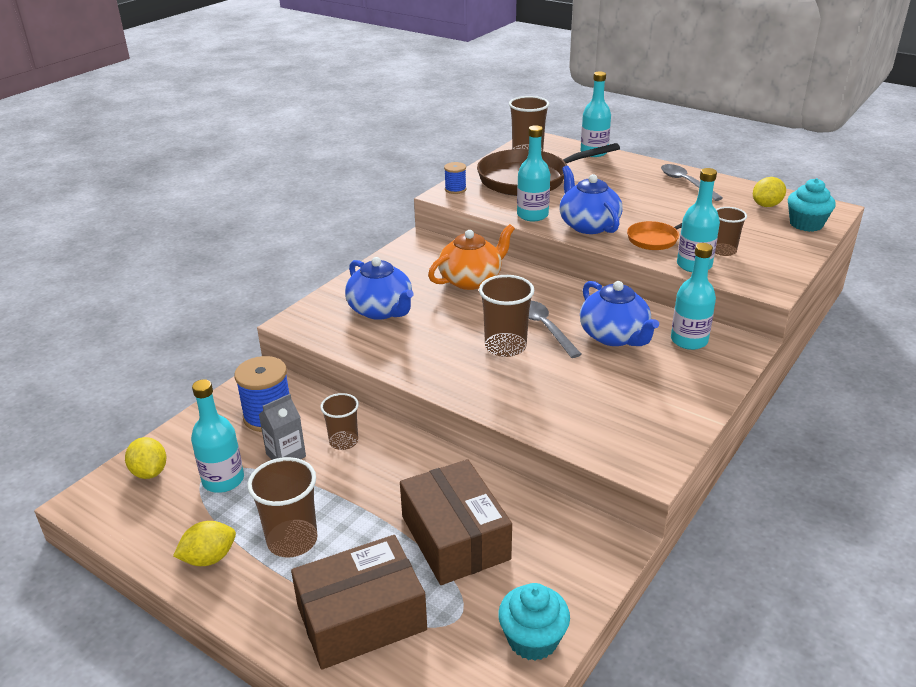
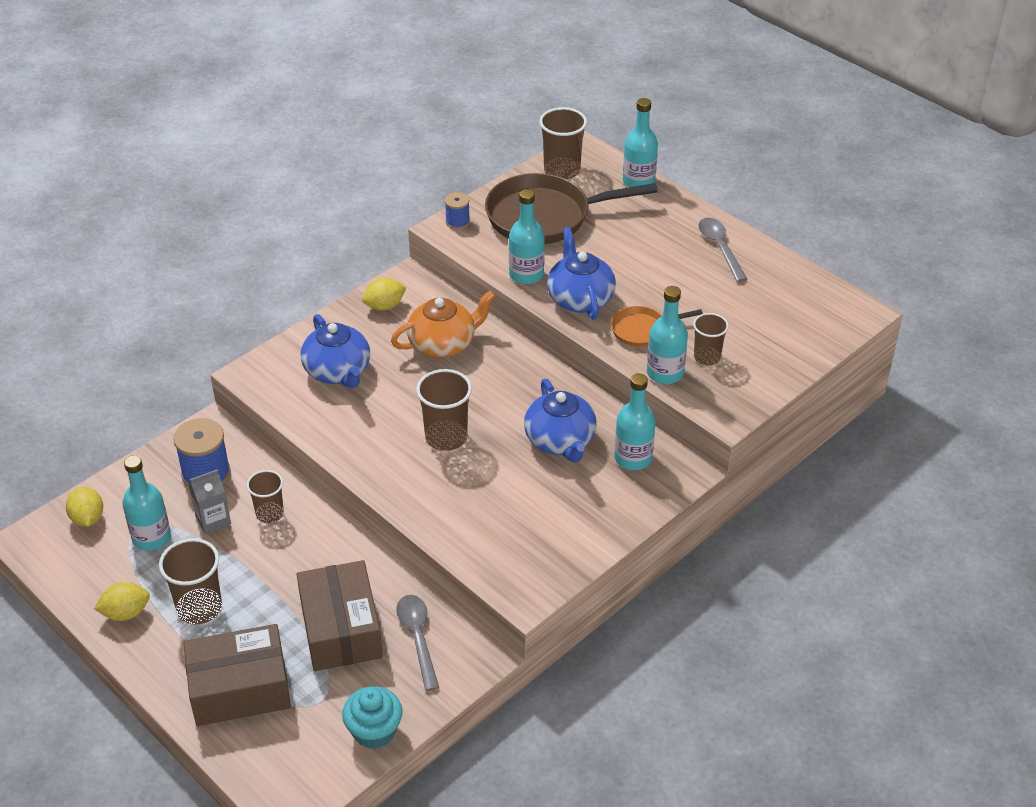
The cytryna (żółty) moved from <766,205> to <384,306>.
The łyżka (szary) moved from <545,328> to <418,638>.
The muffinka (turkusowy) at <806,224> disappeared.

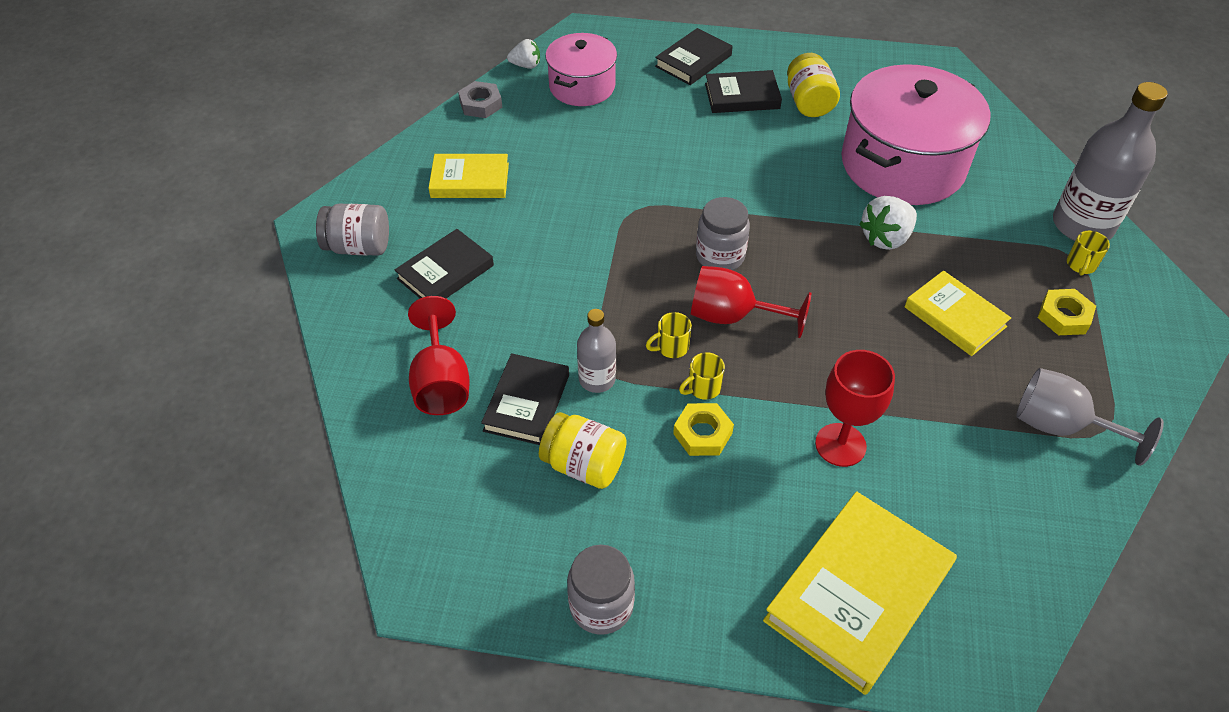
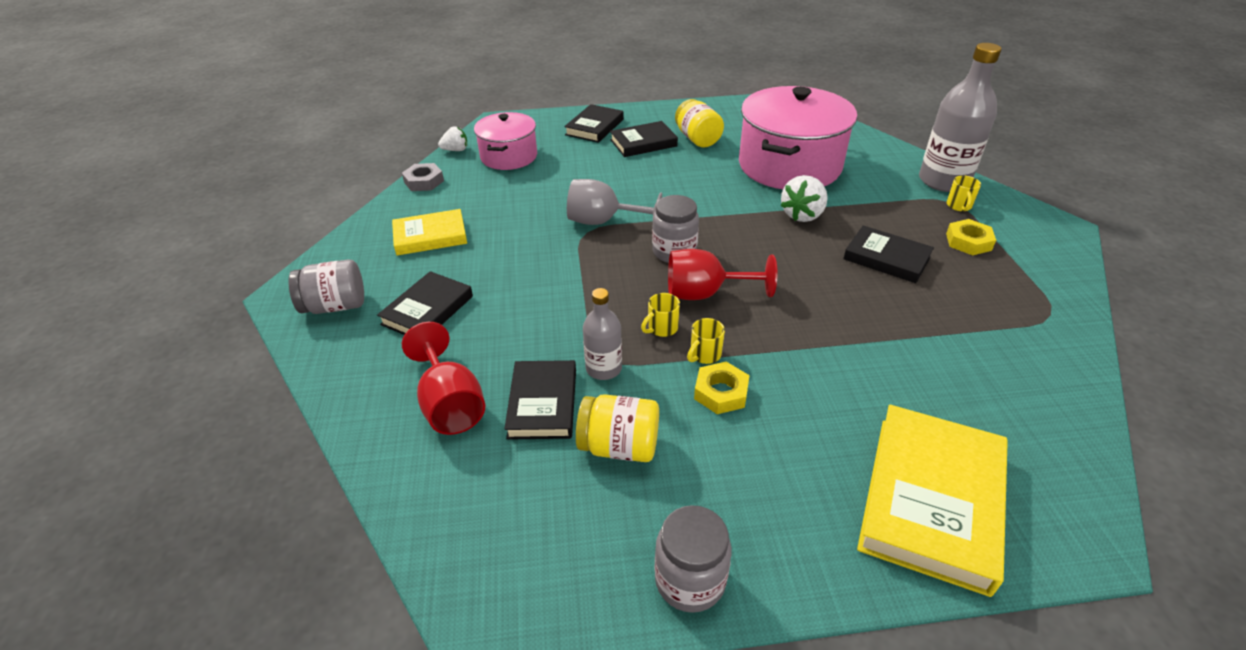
The kielich (szary) moved from <1060,426> to <603,222>.
The książka (żółty) at <955,317> became the książka (czarny) at <886,258>.
The kielich (czerwony) at <840,445> disappeared.

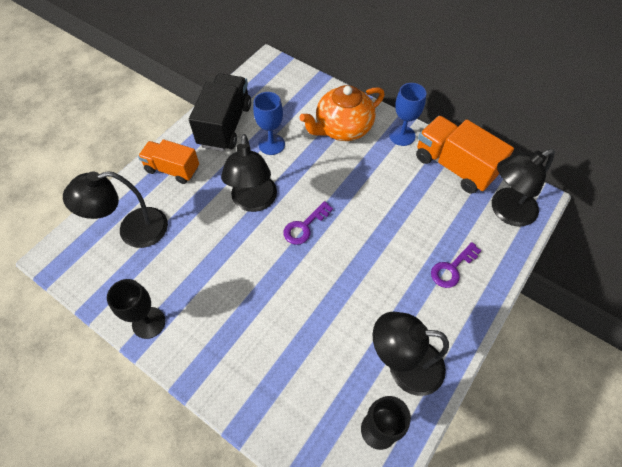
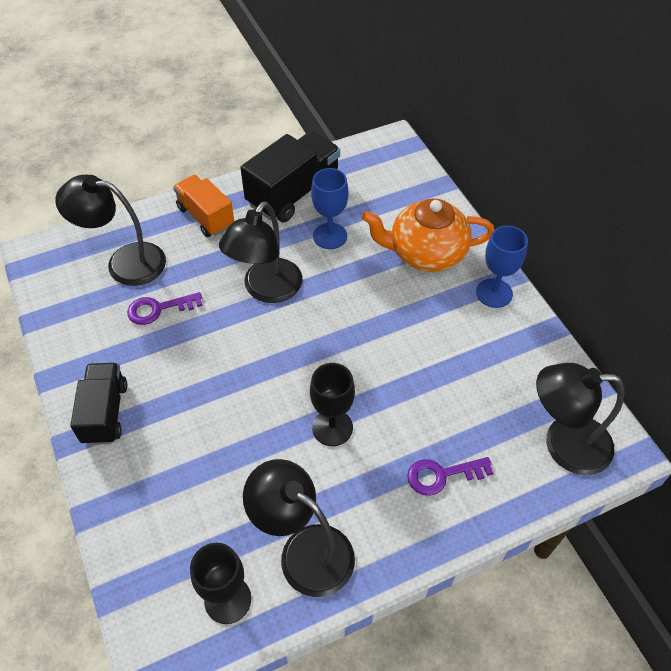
The ciężarówka (czarny) at <105,413> appeared.
The klucz (fioletowy) moved from <304,226> to <158,309>.
The kielich (czarny) moved from <148,322> to <332,427>.
The ciężarówka (pomarańczowy) at <454,166> disappeared.

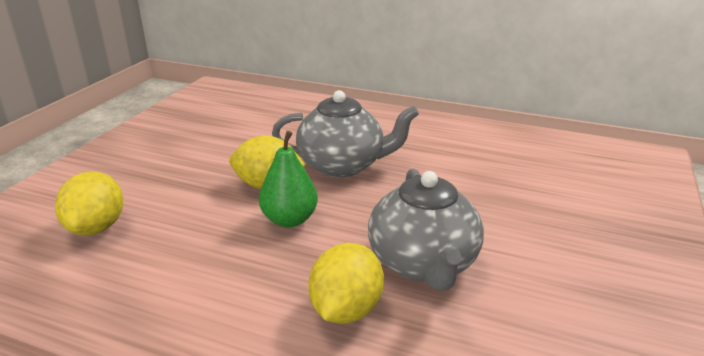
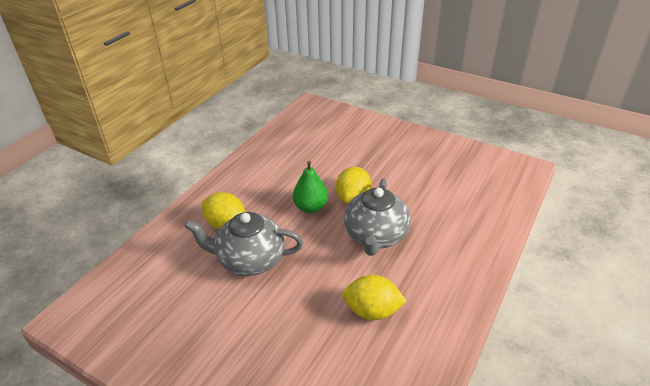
The cytryna (żółty) moved from <97,227> to <372,311>.

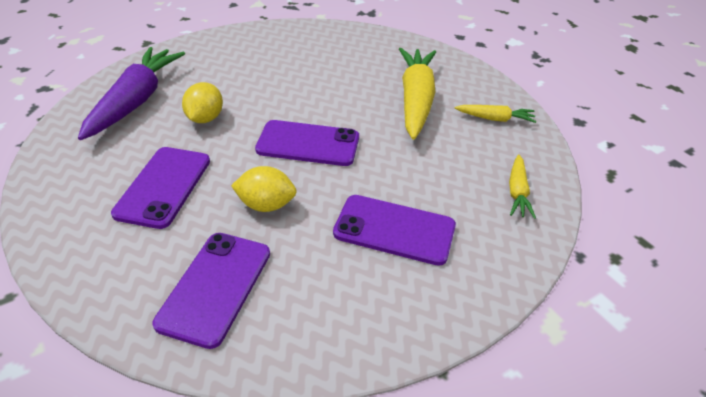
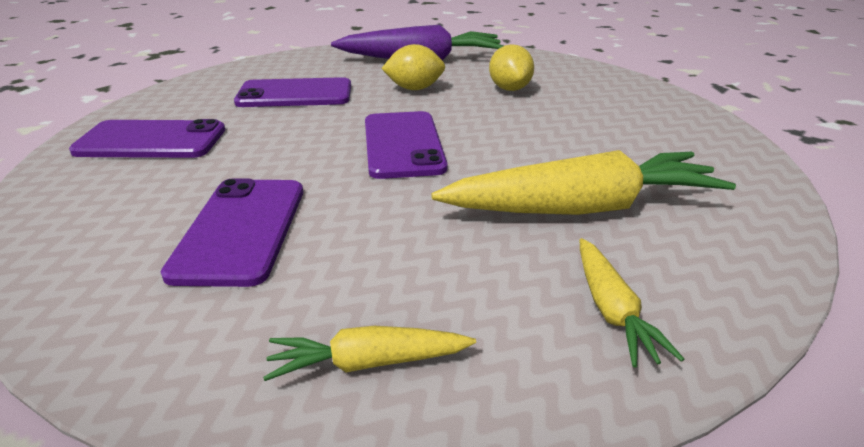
The cytryna (żółty) moved from <266,205> to <509,89>.

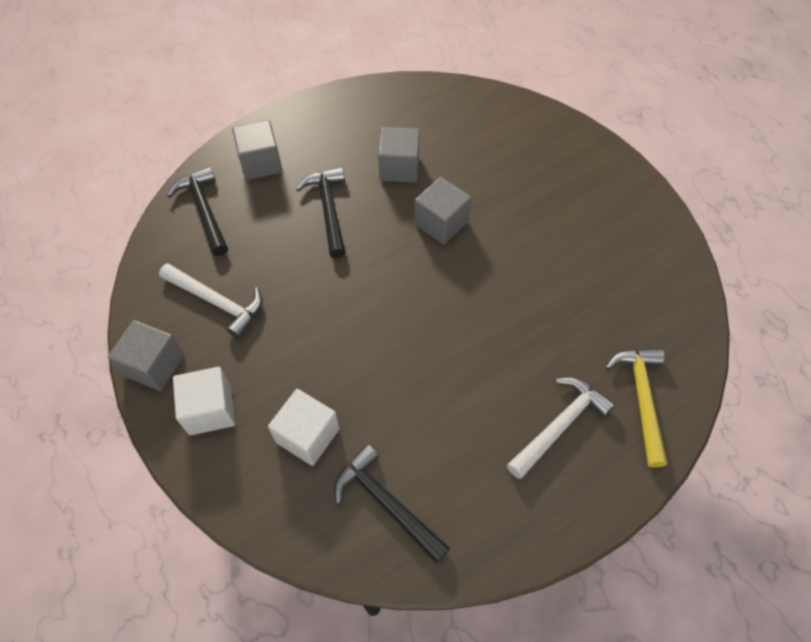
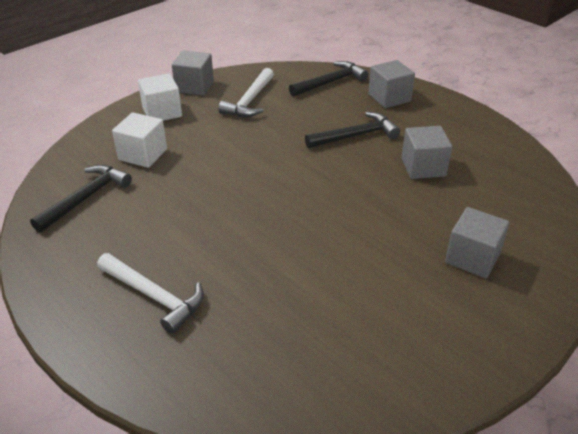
The sześcian (szary) moved from <441,223> to <472,258>.
The młotek (żółty) at <641,399> disappeared.

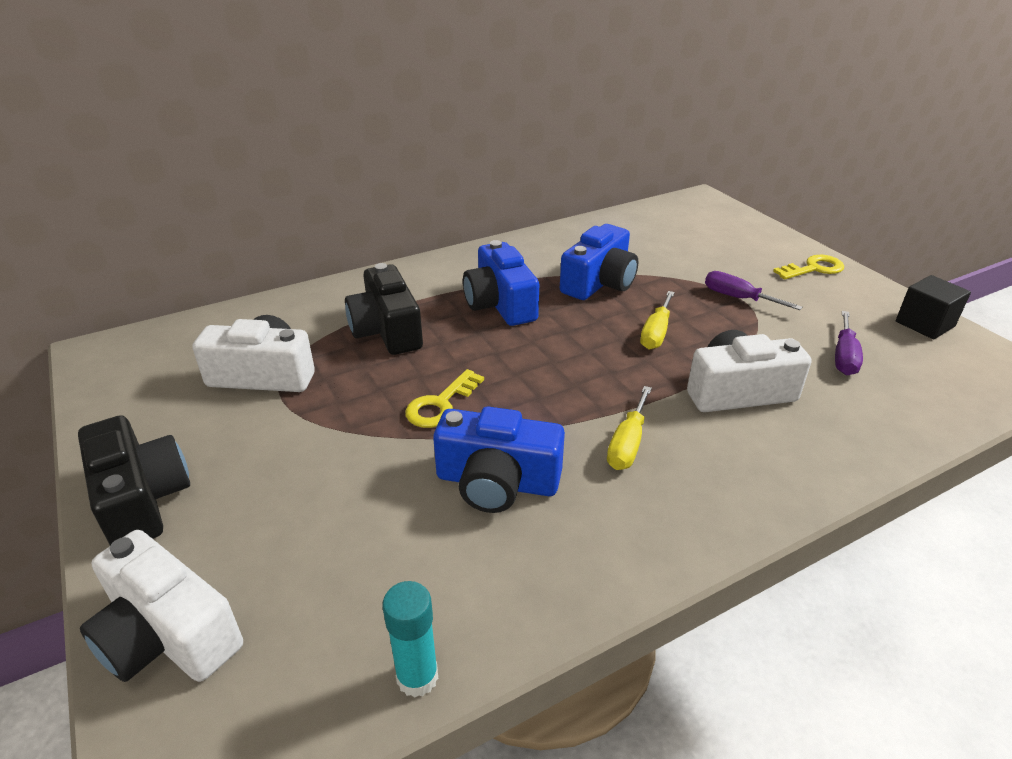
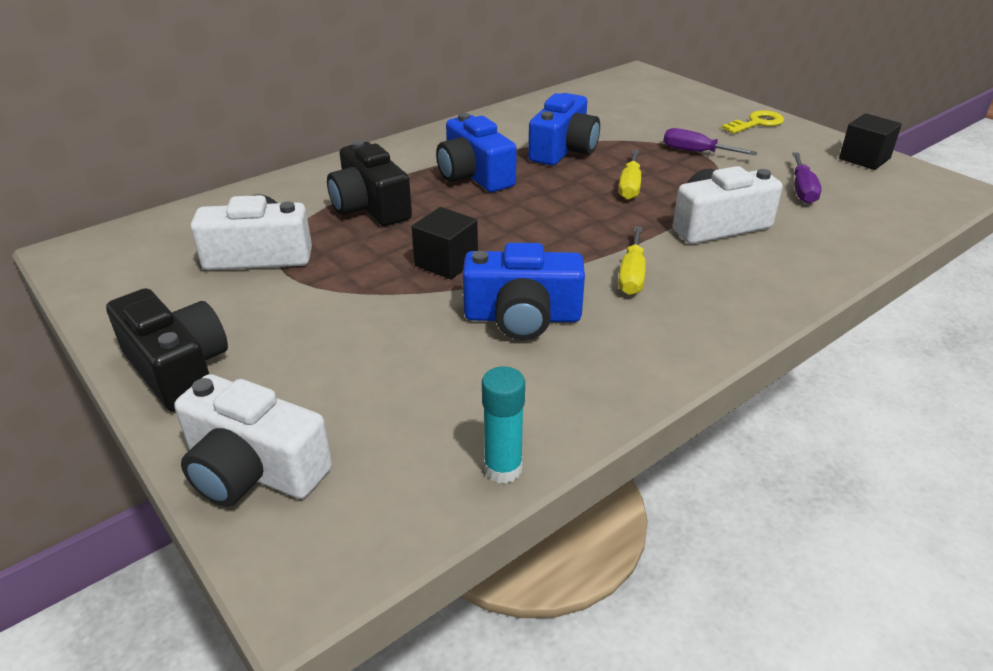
The klucz (żółty) at <440,404> was replaced by the sześcian (czarny) at <446,262>.

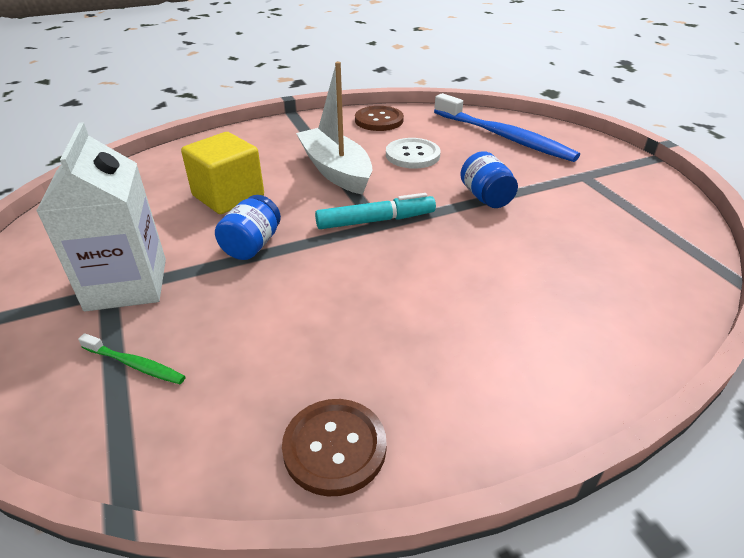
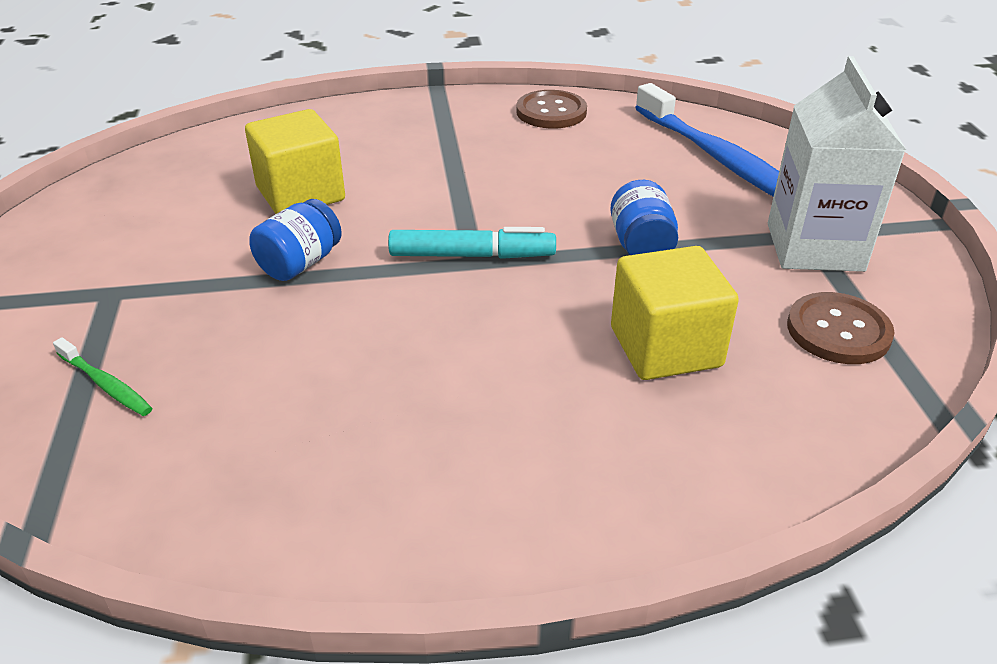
The sześcian (żółty) at <665,347> appeared.
The karton mleka (biały) moved from <127,284> to <814,247>.
The guzik (brązowy) moved from <334,447> to <838,331>.
The łódka (biały) at <336,171> disappeared.
The guzik (biały) at <412,155> disappeared.

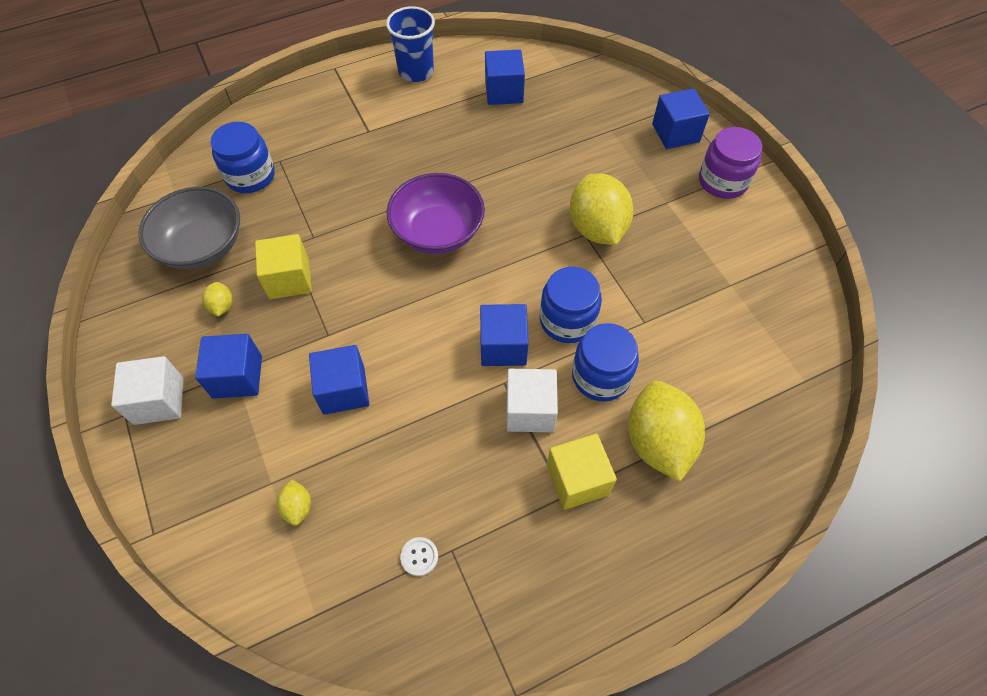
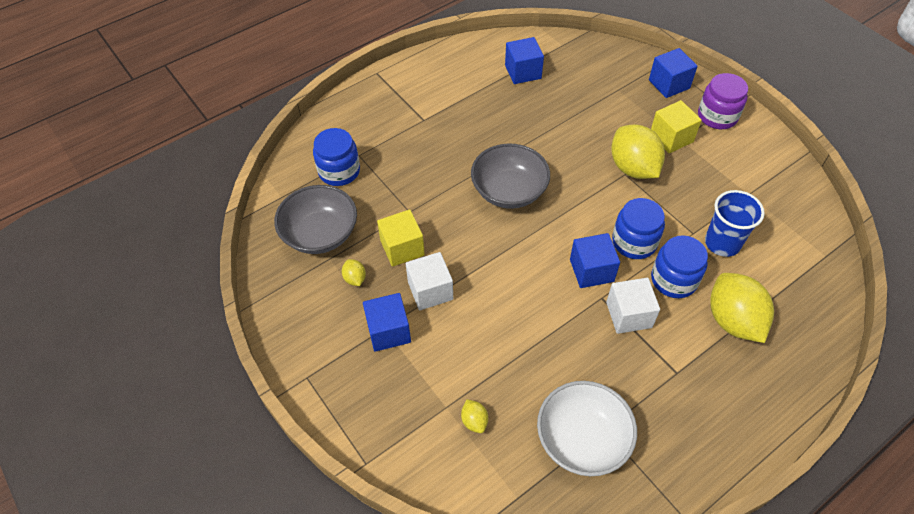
The sześcian (biały) moved from <159,400> to <430,291>.
The miska (fioletowy) at <438,232> became the miska (szary) at <509,191>.
The guzik (biały) at <419,557> was replaced by the miska (biały) at <582,439>.
The sześcian (żółty) moved from <577,480> to <671,138>.
The szklanka (niebieski) moved from <416,71> to <722,243>.
The sześcian (niebieski) at <344,390> disappeared.

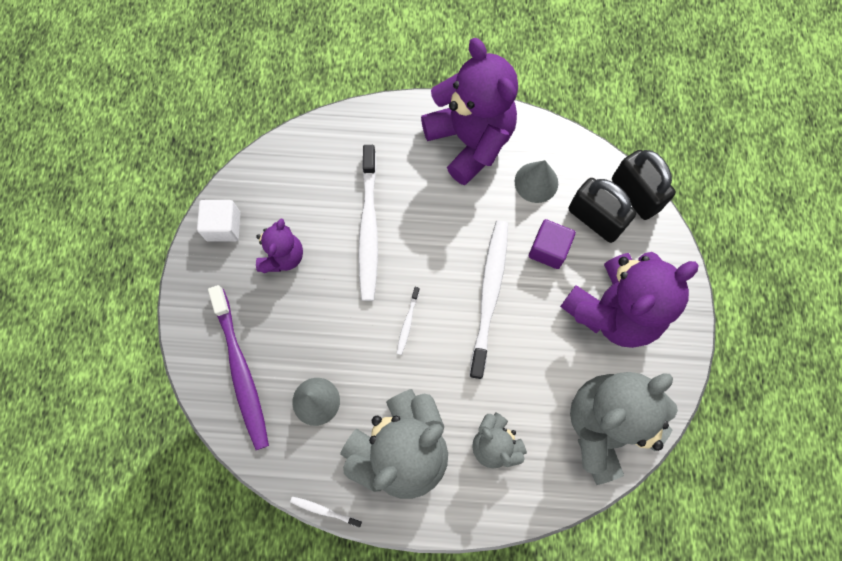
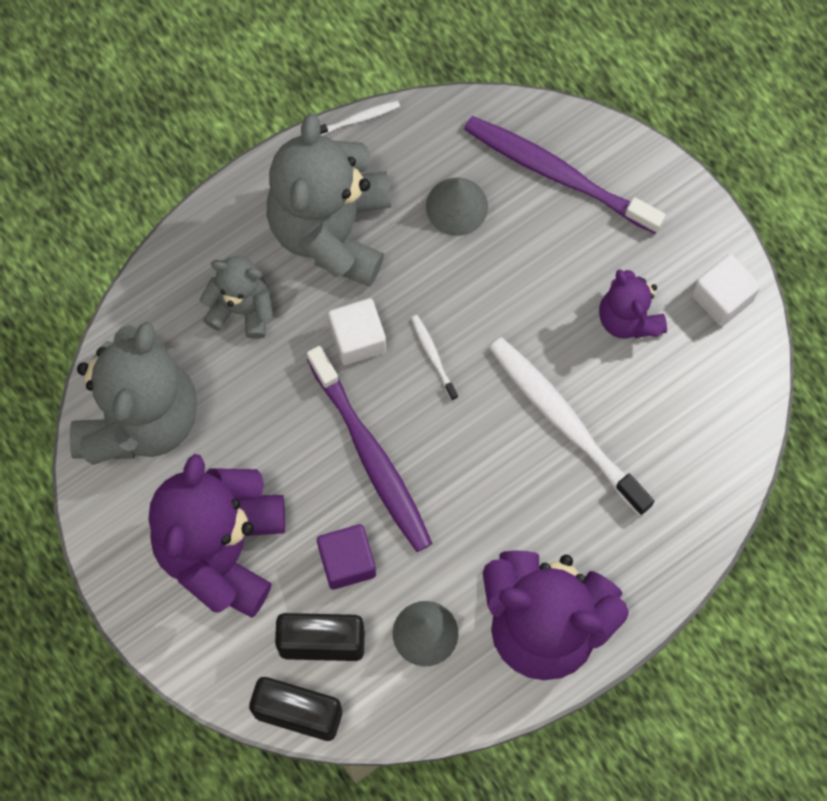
The szczoteczka do zębów (biały) at <489,295> became the szczoteczka do zębów (fioletowy) at <371,456>.
The sześcian (biały) at <357,338> appeared.

